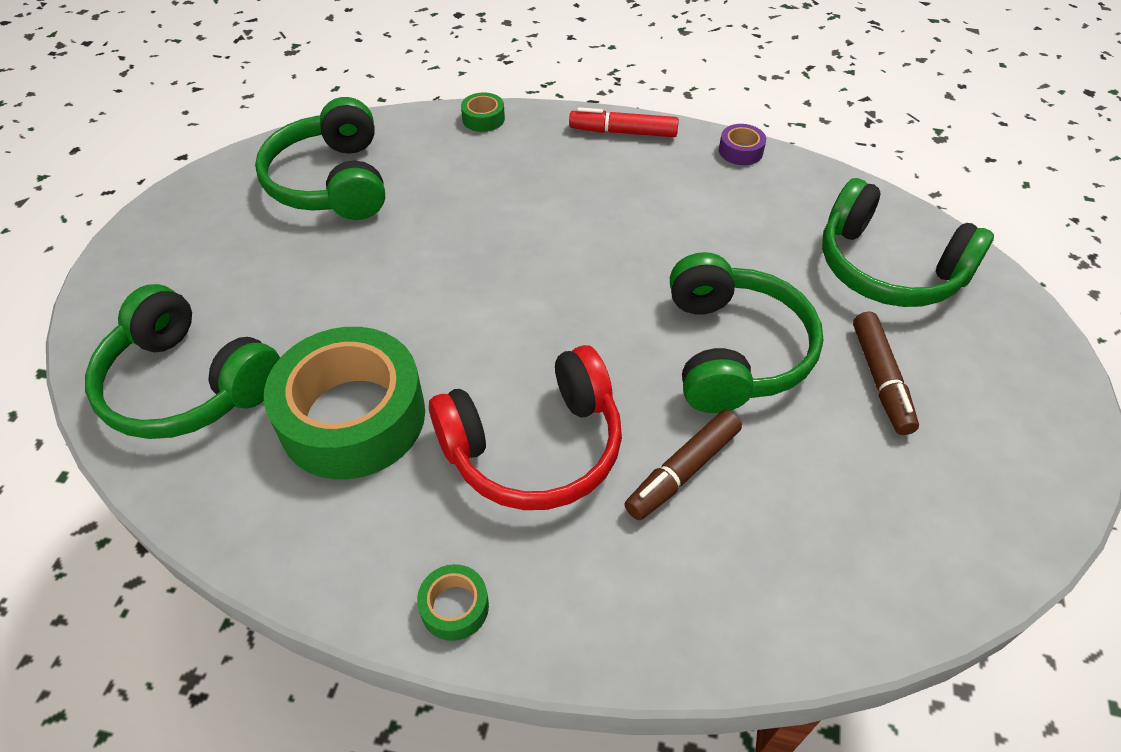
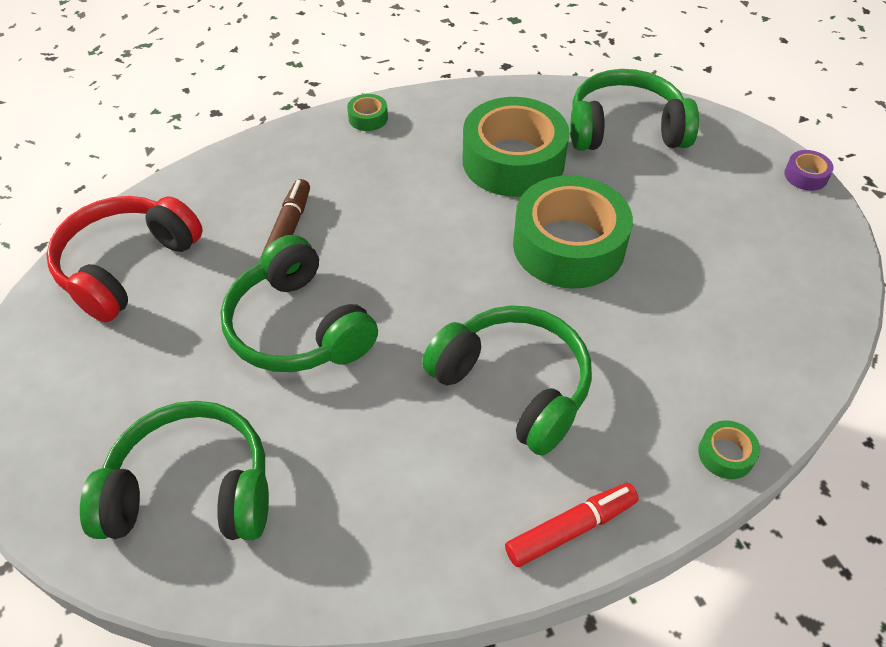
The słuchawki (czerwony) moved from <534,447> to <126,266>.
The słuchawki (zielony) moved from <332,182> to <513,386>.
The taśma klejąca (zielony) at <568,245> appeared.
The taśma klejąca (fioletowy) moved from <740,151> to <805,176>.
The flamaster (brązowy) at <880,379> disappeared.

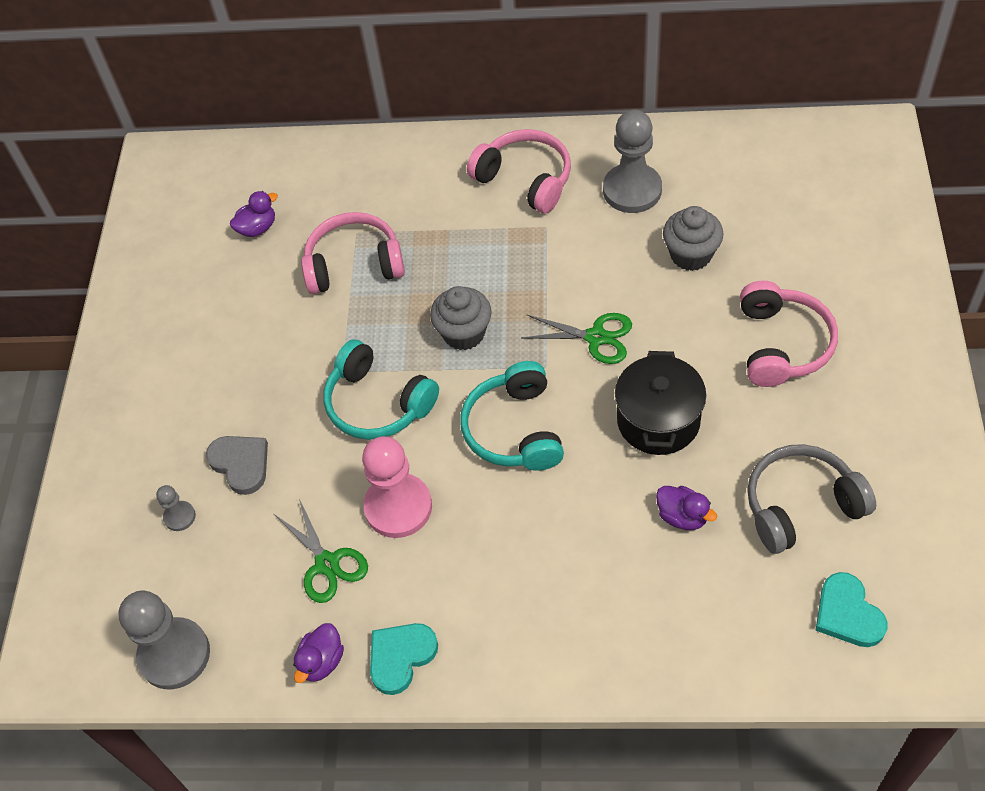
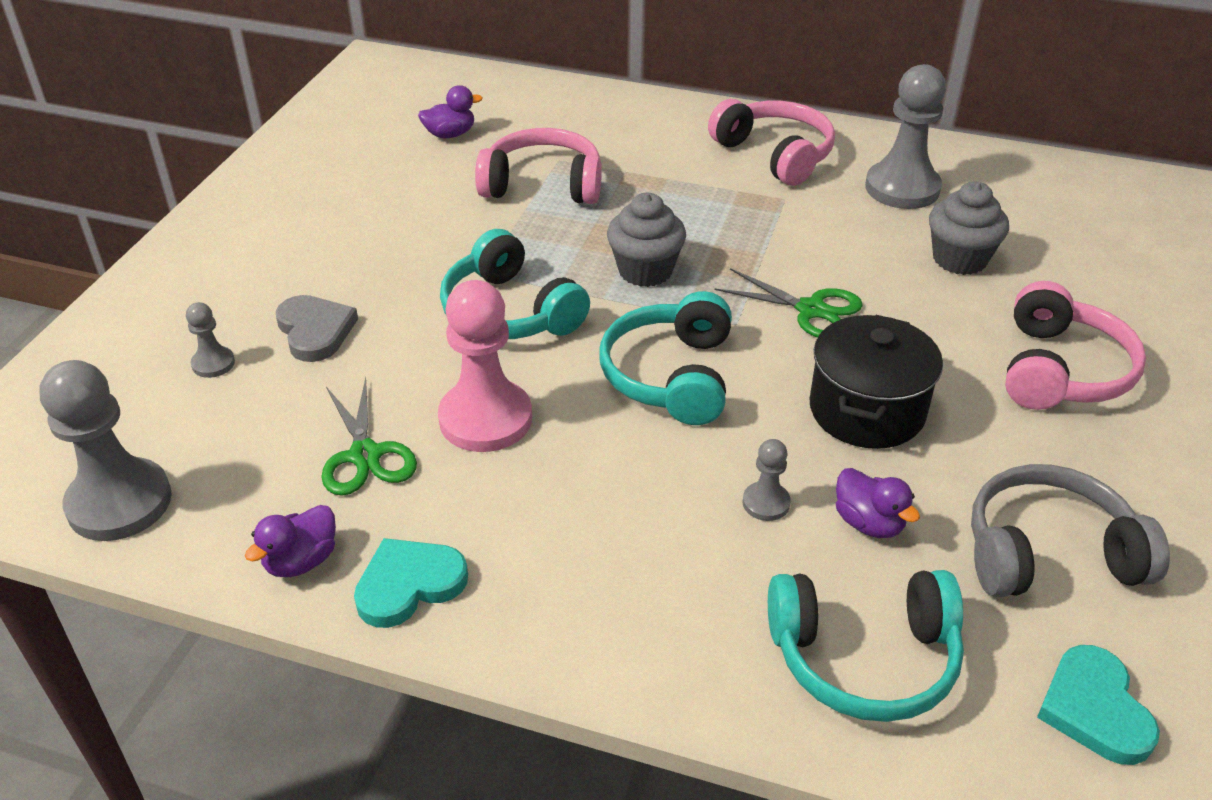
The pionek (szary) at <766,503> appeared.
The słuchawki (turkusowy) at <864,658> appeared.

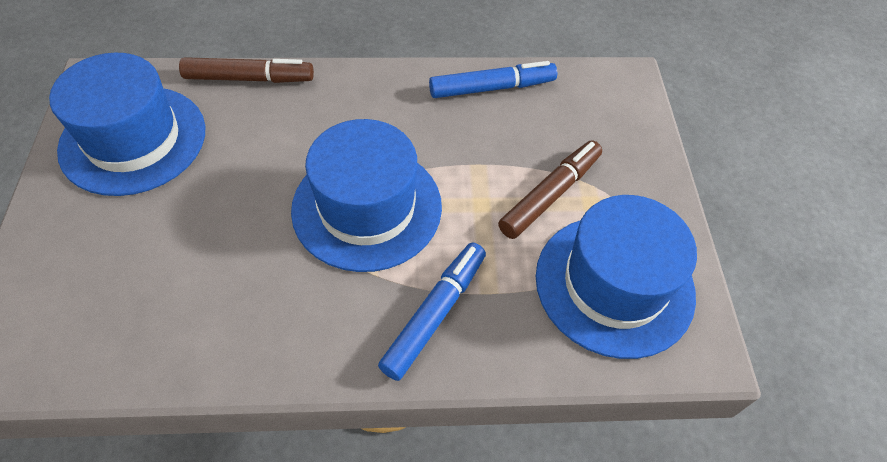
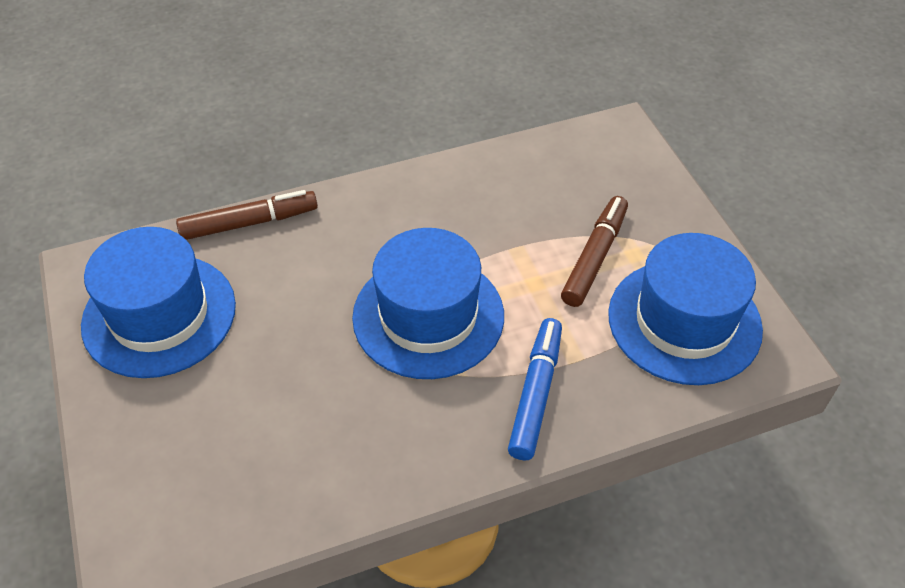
The flamaster (niebieski) at <492,88> disappeared.

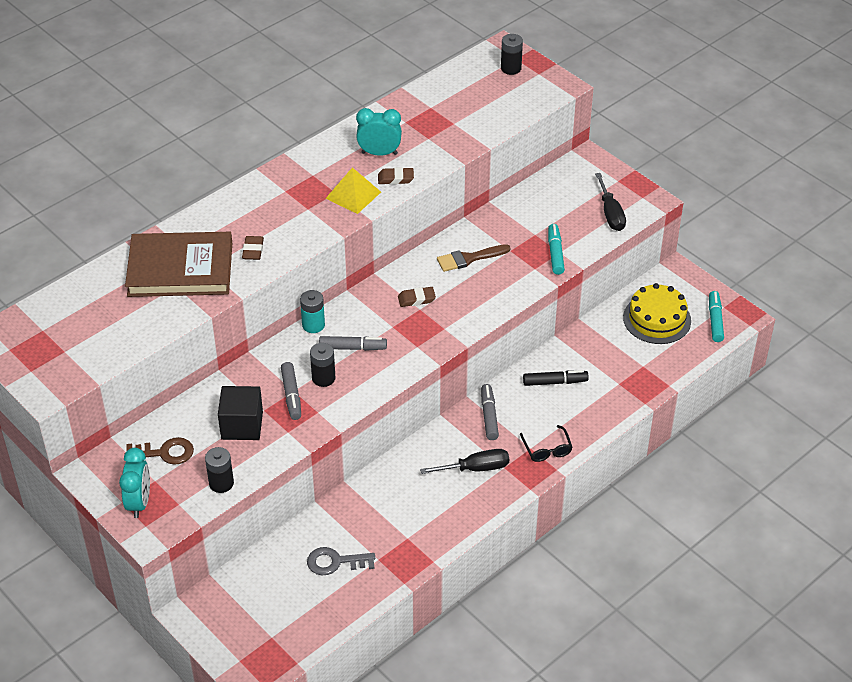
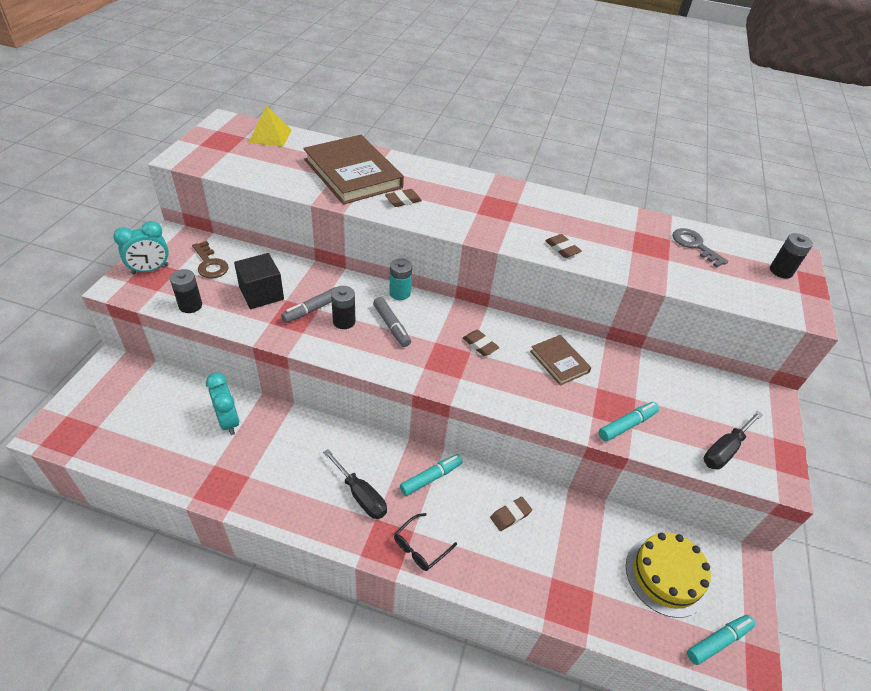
The budzik (turkusowy) moved from <379,153> to <228,421>.
The piramida (żółty) moved from <353,195> to <270,136>.
The flamaster (szary) at <489,416> became the flamaster (turkusowy) at <431,478>.
The flamaster (czarny) at <555,382> was replaced by the gumka do mazania (brązowy) at <510,515>.
The pędzel (brązowy) at <469,259> was replaced by the książka (brązowy) at <559,361>.
The klucz (szary) moved from <335,562> to <694,245>.

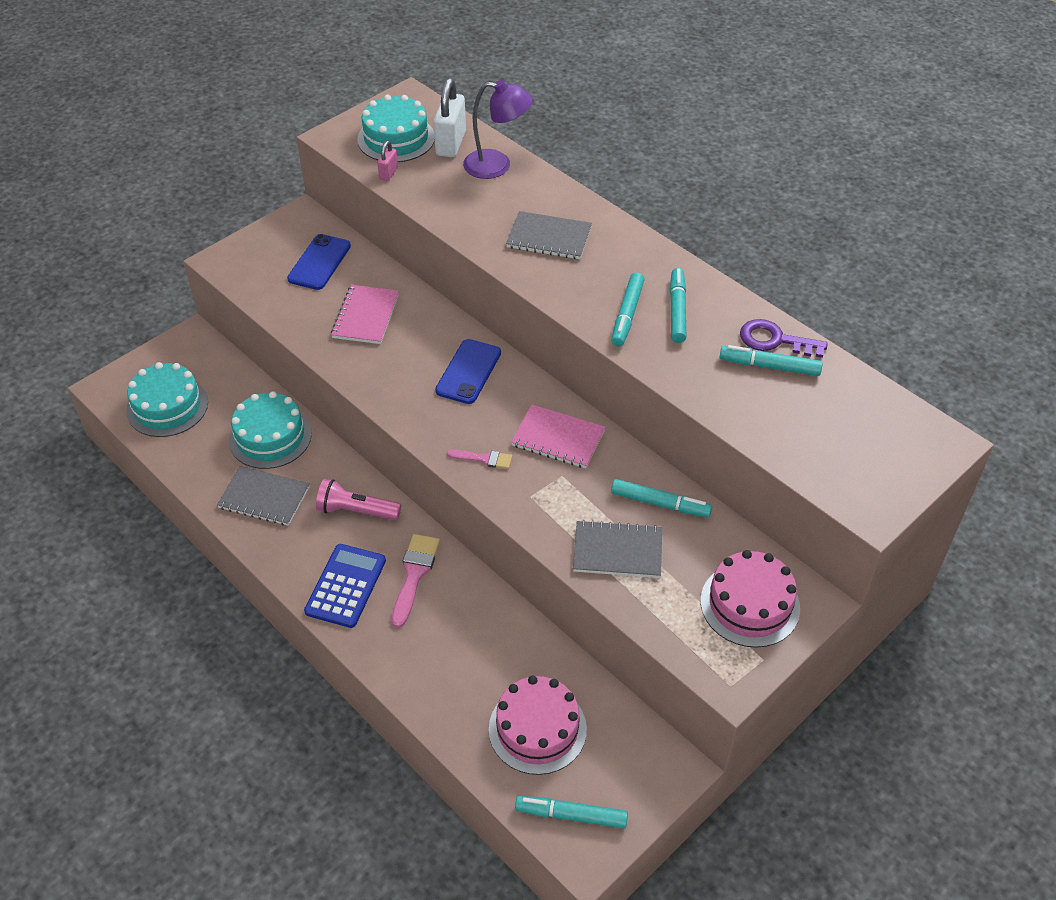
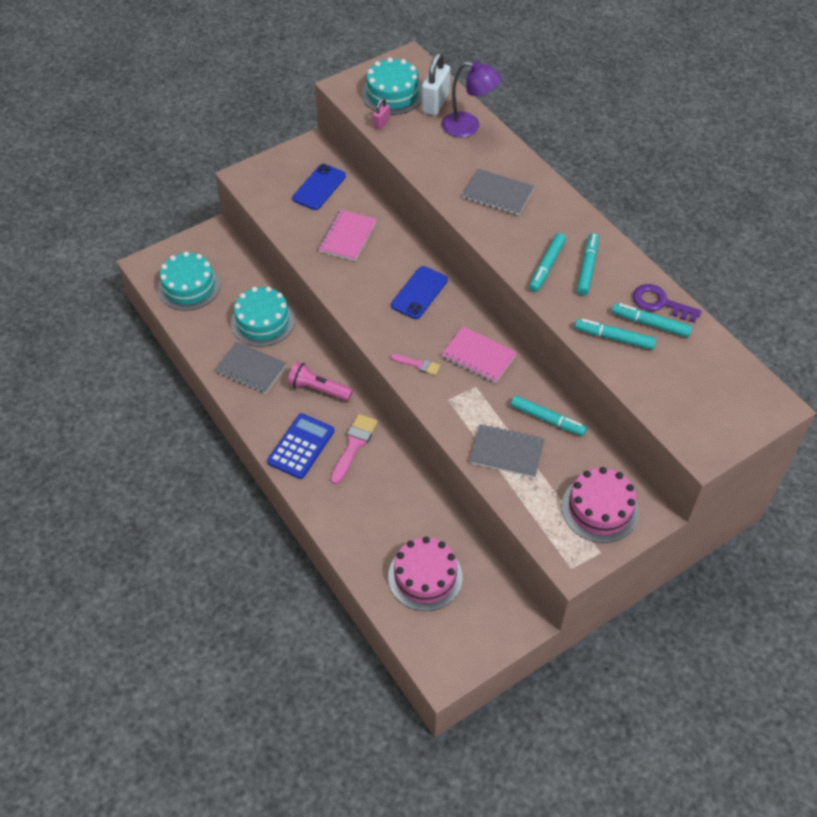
The flamaster (turkusowy) moved from <571,815> to <614,338>.

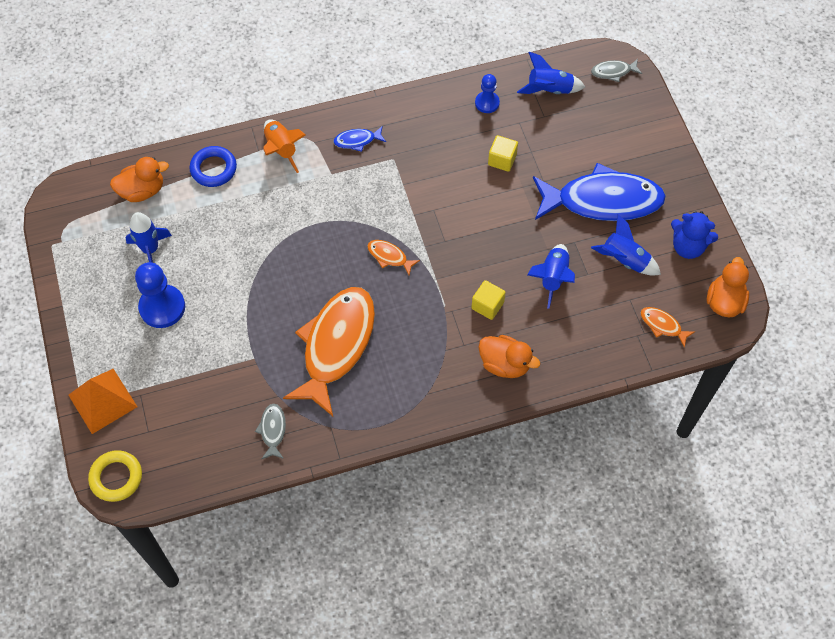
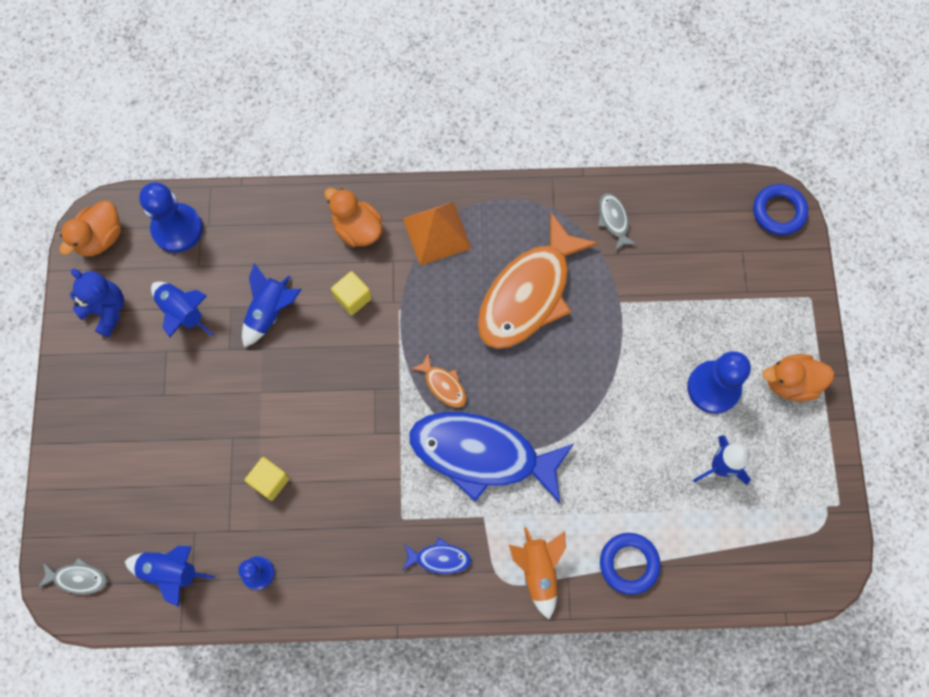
The ryba (pomarańczowy) at <662,325> was replaced by the pionek (niebieski) at <177,229>.
The piramida (pomarańczowy) moved from <102,400> to <437,233>.
The ryba (niebieski) moved from <603,201> to <481,454>.
The ryba (szary) at <273,430> turned 150 degrees clockwise.
The pierścień (żółty) at <116,477> became the pierścień (niebieski) at <778,212>.
The kaczka (pomarańczowy) moved from <142,191> to <790,382>.

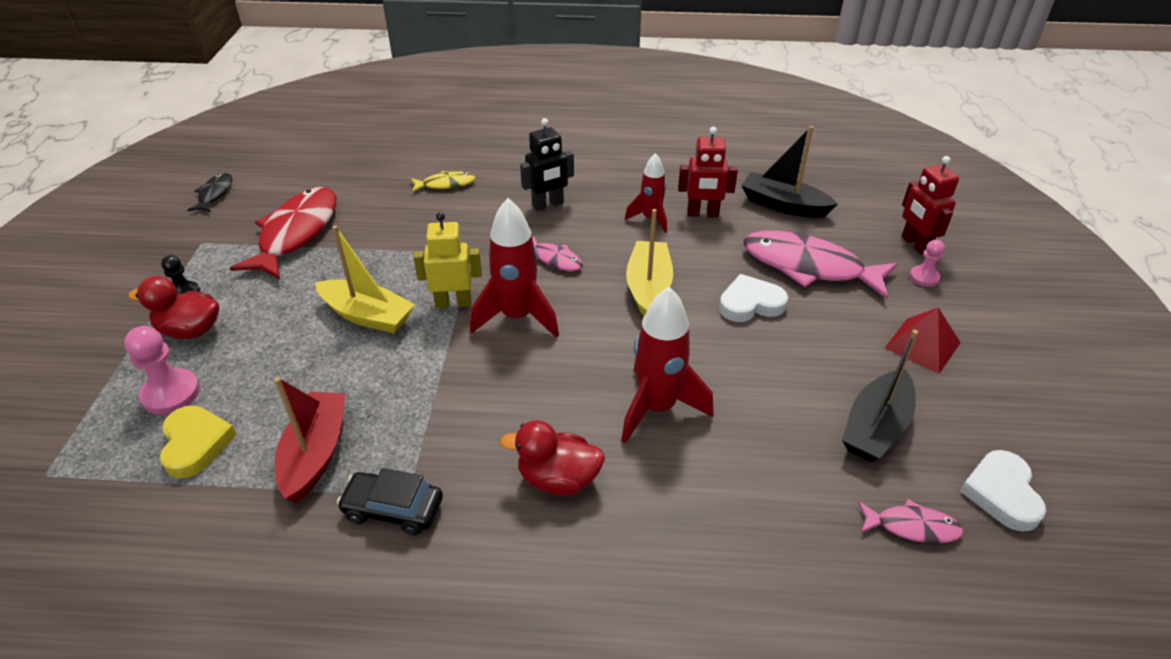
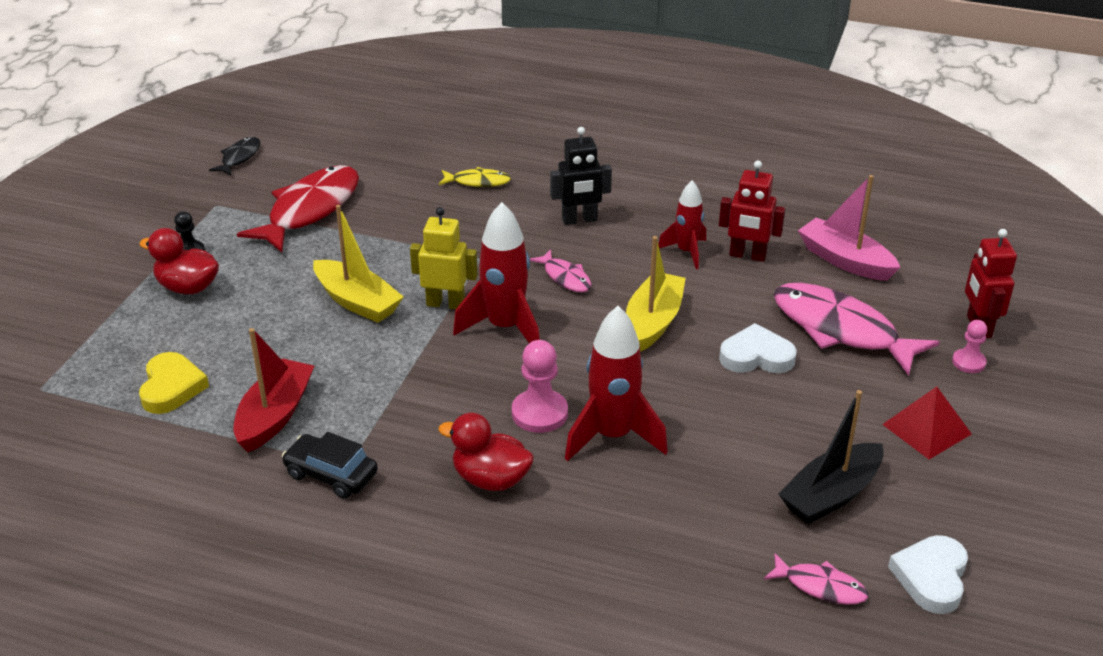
The pionek (różowy) moved from <171,393> to <539,413>.
The łódka (czarny) at <783,205> became the łódka (różowy) at <845,260>.

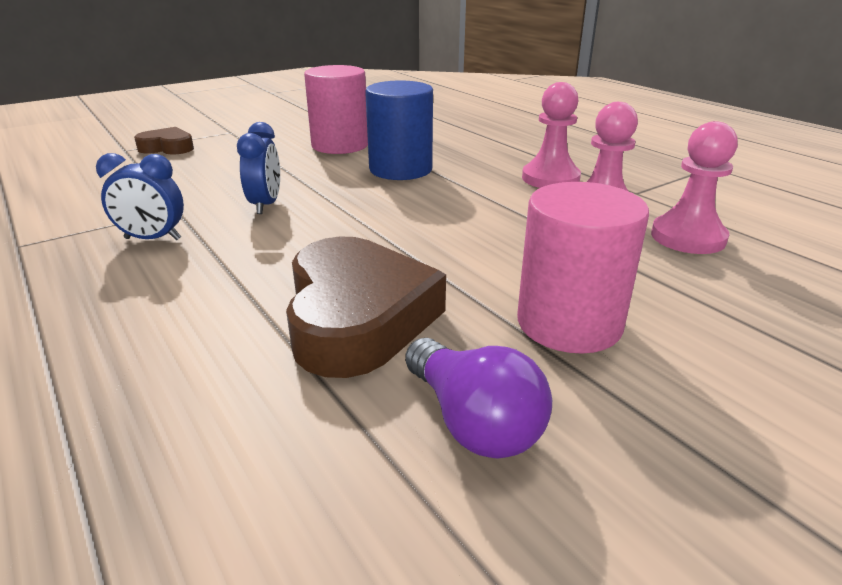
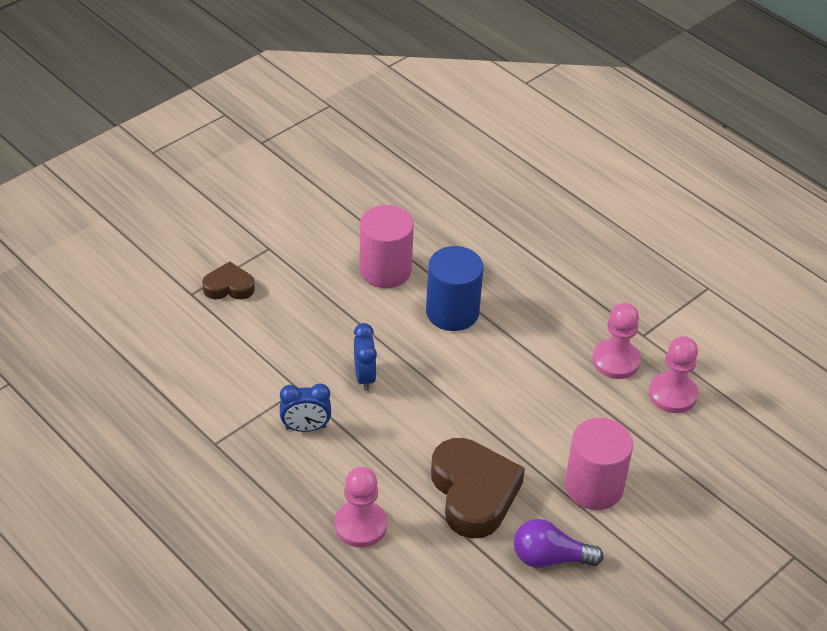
The pionek (różowy) moved from <550,178> to <360,525>.
The żarówka (fioletowy) at <473,421> turned 135 degrees clockwise.

